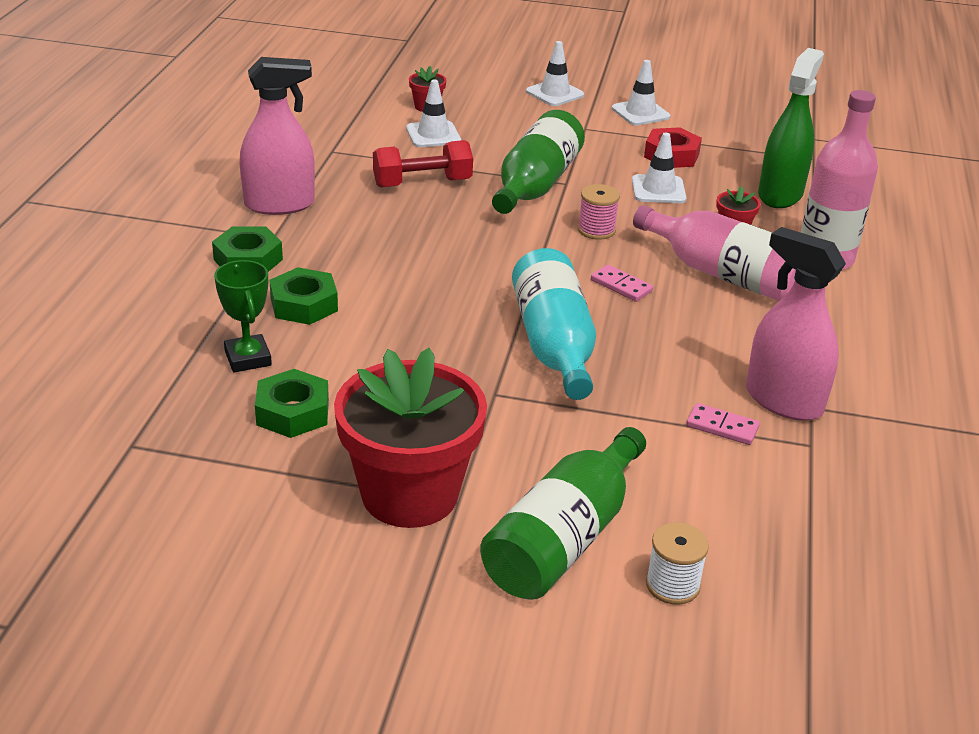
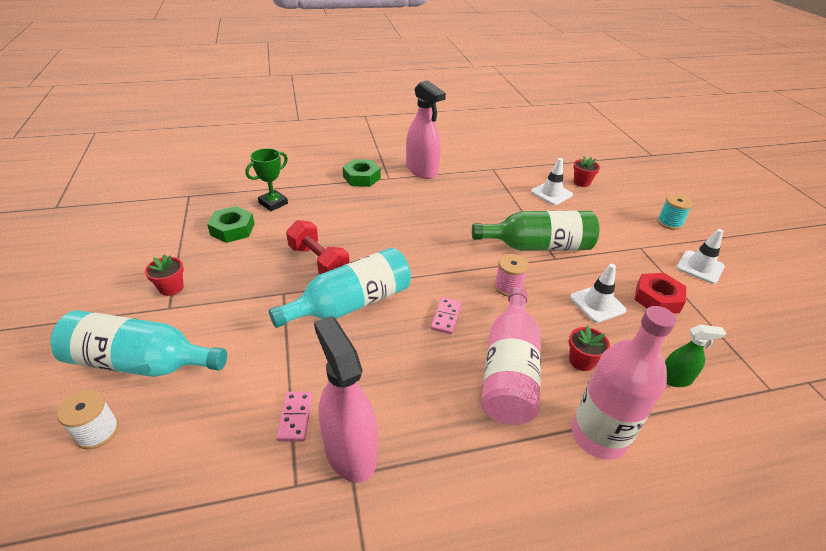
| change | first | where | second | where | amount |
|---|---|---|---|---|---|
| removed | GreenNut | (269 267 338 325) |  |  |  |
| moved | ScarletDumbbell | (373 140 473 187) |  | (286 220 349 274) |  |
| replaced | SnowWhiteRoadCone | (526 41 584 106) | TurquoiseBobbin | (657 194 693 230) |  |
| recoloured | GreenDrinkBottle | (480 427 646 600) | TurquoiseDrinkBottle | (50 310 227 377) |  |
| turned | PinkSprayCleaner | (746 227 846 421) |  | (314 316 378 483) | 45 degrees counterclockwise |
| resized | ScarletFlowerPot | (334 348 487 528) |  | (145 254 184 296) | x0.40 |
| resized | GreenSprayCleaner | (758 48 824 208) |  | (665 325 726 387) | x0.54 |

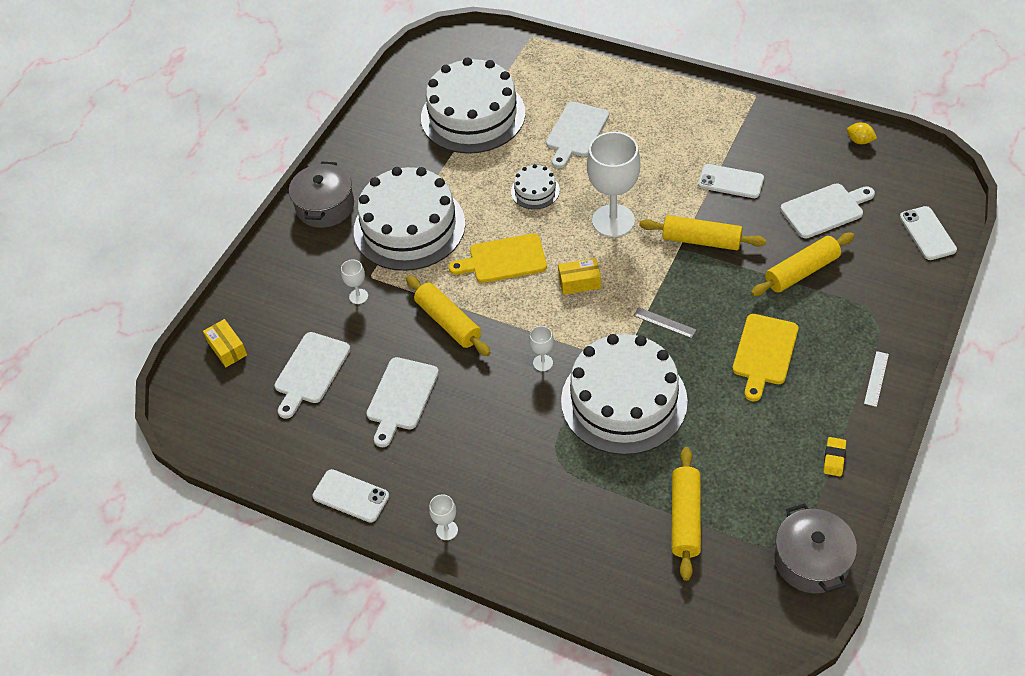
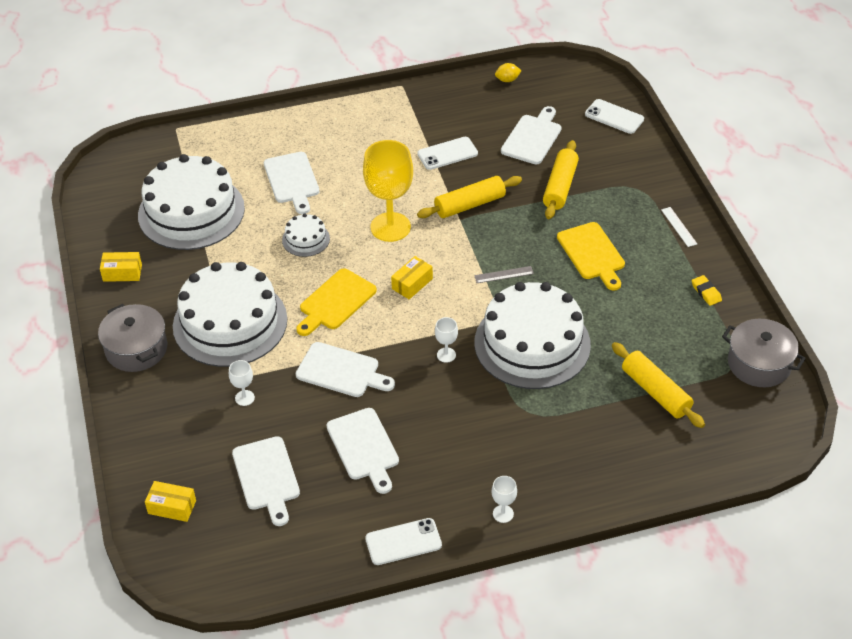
| change | first | where | second | where | amount |
|---|---|---|---|---|---|
| added |  |  | GoldenPackage | (100 252 142 282) |  |
| replaced | GoldenRollingPin | (406 276 491 356) | SnowWhiteCuttingBoard | (296 342 395 397) |  |
| recoloured | SnowWhiteGoblet | (587 132 640 237) | GoldenGoblet | (363 140 413 242) |  |

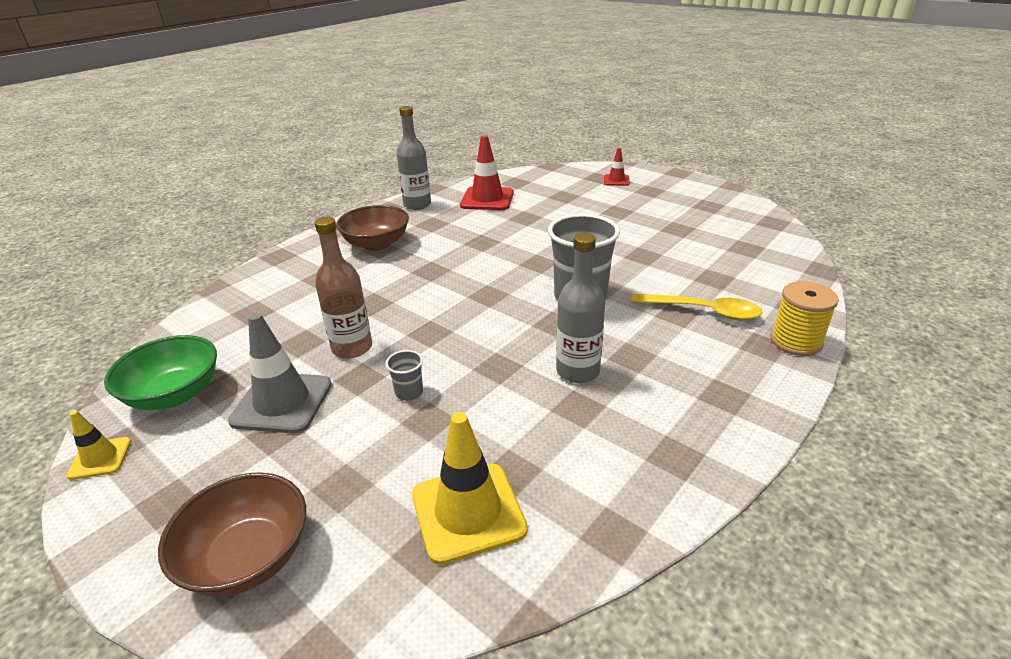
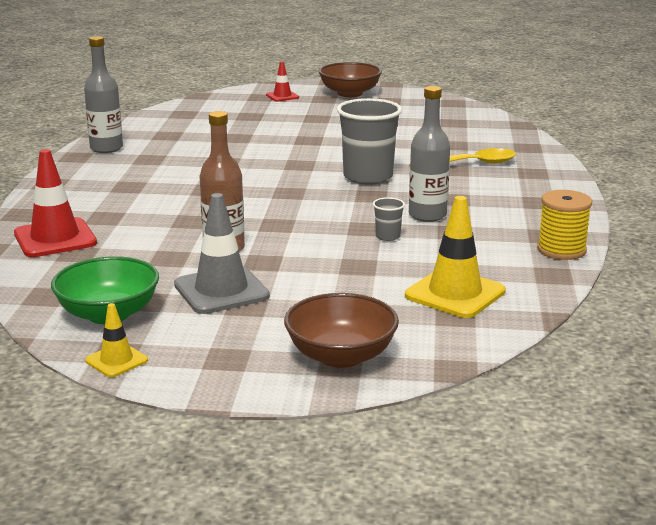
| change | first | where | second | where | amount |
|---|---|---|---|---|---|
| moved | DarkBrownServingBowl | (336 205 409 251) |  | (319 62 382 97) |  |
| moved | GrayCup | (386 350 423 401) |  | (373 197 405 241) |  |
| moved | ScarletRoadCone | (460 135 514 210) |  | (14 149 97 257) |  |
| moved | GoldenBobbin | (771 281 839 356) |  | (537 190 592 260) |  |

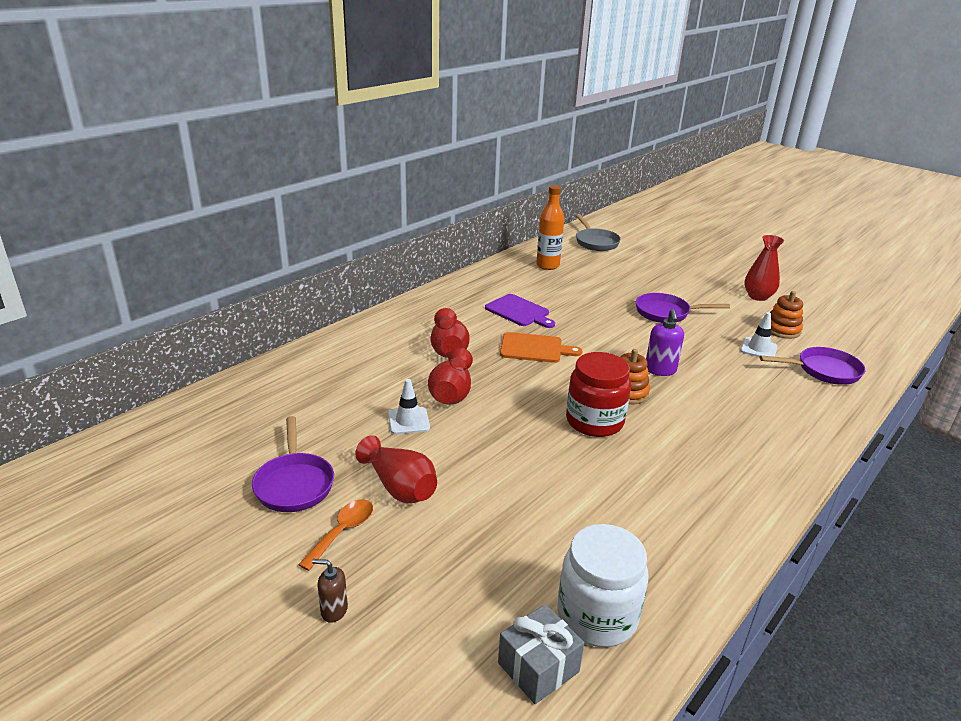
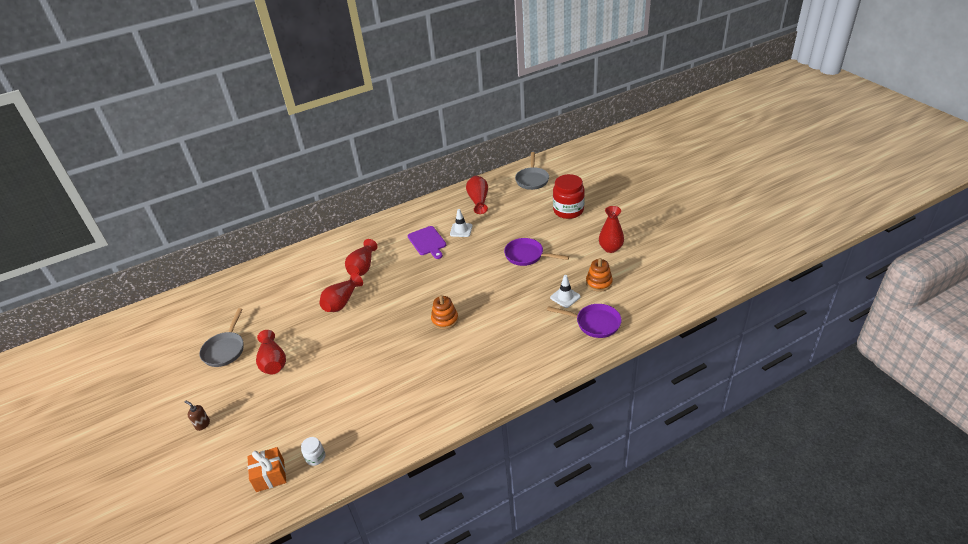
| change | first | where | second | where | amount |
|---|---|---|---|---|---|
| removed | OrangeColouredTeaspoon | (298 499 373 571) |  |  |  |
| removed | OrangeColouredCuttingBoard | (500 332 582 363) |  |  |  |
| removed | RoyalPurplePumpBottle | (646 309 684 376) |  |  |  |
| moved | SnowWhiteRoadCone | (388 379 430 434) |  | (450 209 472 237) |  |
| moved | ScarletPreserveJar | (566 352 631 437) |  | (553 174 585 219) |  |
| replaced | OrangeColouredDrinkBottle | (536 185 564 270) | ScarletFlowerVase | (466 176 488 214) |  |
| recoloured | RoyalPurpleFryingPan | (252 416 334 512) | GrayFryingPan | (199 308 244 367) |  |
| recoloured | GrayWrappedGift | (498 604 584 704) | OrangeColouredWrappedGift | (247 447 286 492) |  |
| resized | SnowWhitePreserveJar | (557 524 649 647) |  | (301 437 325 466) | x0.47 |

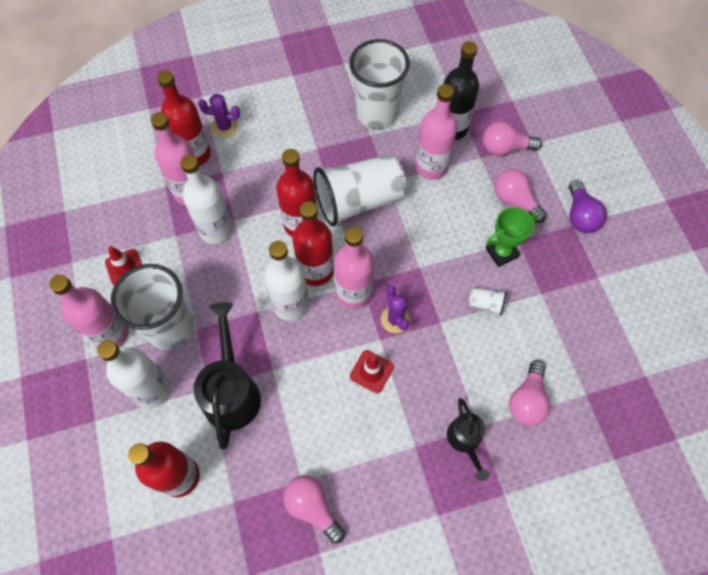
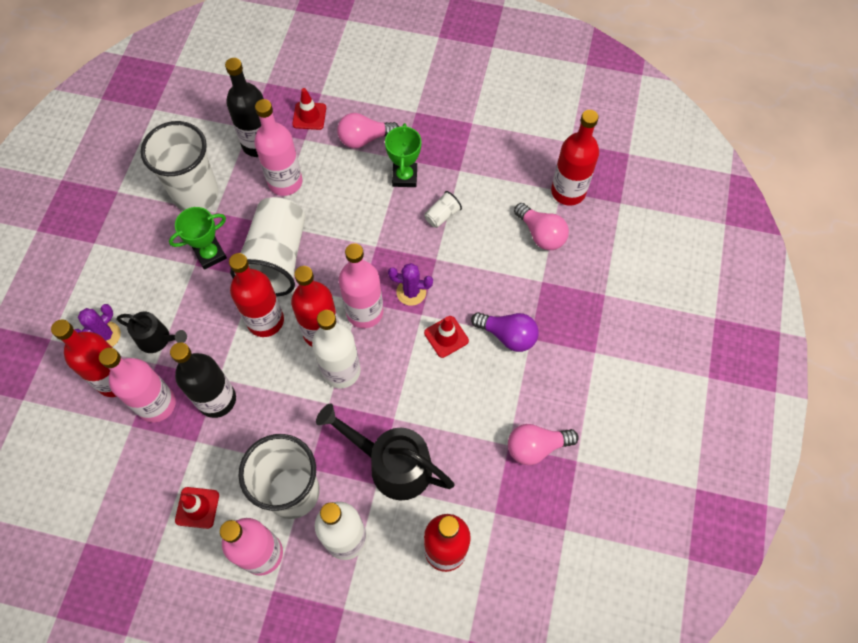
| change | first | where | second | where | amount |
|---|---|---|---|---|---|
| added |  |  | GreenTrophy | (169 207 227 270) |  |
| added |  |  | ScarletDrinkBottle | (551 110 599 206) |  |
| moved | BlackSprinklingCan | (447 398 490 481) |  | (117 312 187 353) |  |
| moved | RoyalPurpleBulb | (569 180 607 233) |  | (471 312 539 352) |  |
| replaced | PinkBulb | (483 121 542 156) | ScarletRoadCone | (292 88 326 130) |  |
| recoloured | SnowWhiteDrinkBottle | (180 155 233 244) | BlackDrinkBottle | (170 342 236 418) |  |

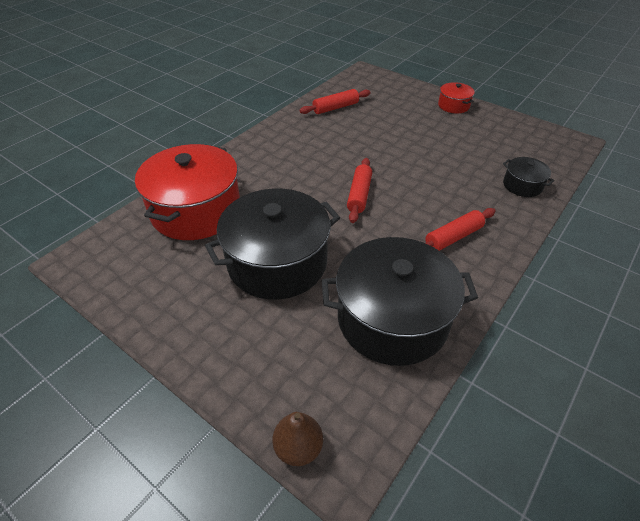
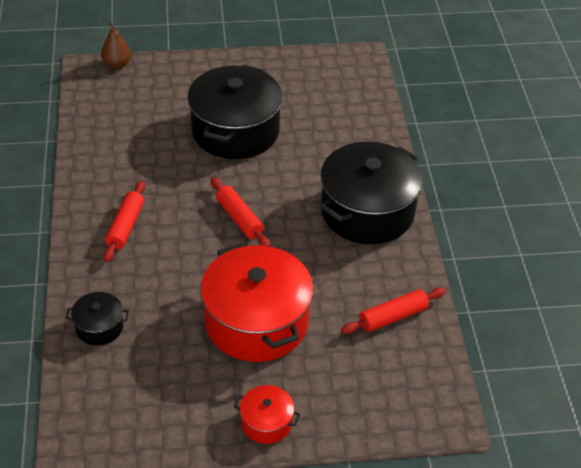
| change | first | where | second | where | amount |
|---|---|---|---|---|---|
| moved | ScarletCookingPot | (135 144 240 240) |  | (200 243 313 362) |  |
| moved | BlackCookingPot | (322 237 478 366) |  | (320 142 423 244) |  |
| turned | ScarletRollingPin | (299 89 371 114) |  | (341 287 446 334) | 45 degrees clockwise |

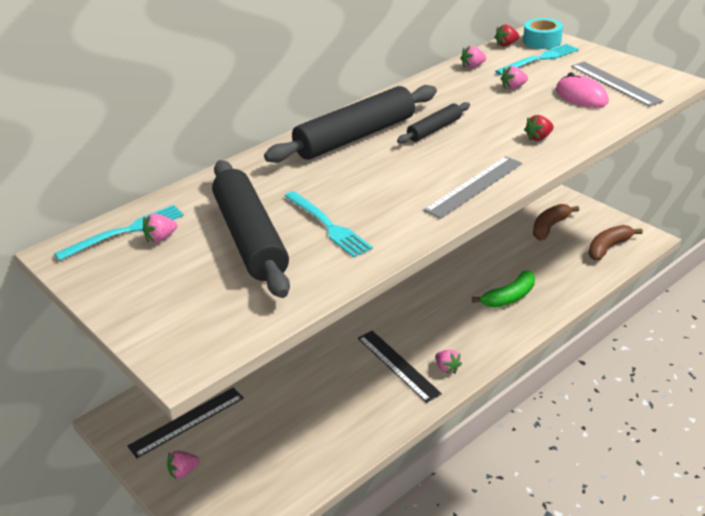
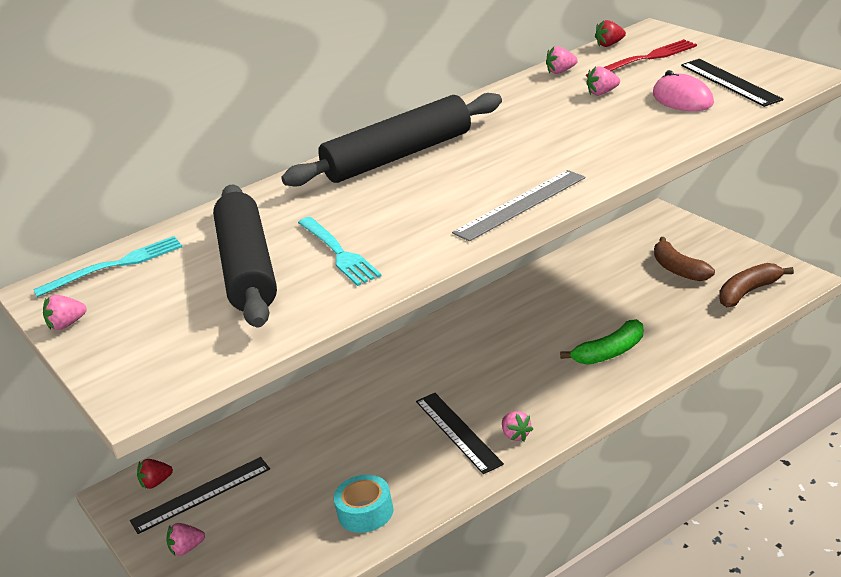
| change | first | where | second | where | amount |
|---|---|---|---|---|---|
| removed | BlackRollingPin | (397 102 470 144) |  |  |  |
| moved | PinkToyStrawberry | (142 214 177 243) |  | (43 295 87 330) |  |
| moved | TurquoiseTape | (523 18 563 49) |  | (334 475 394 533) |  |
| moved | ScarletToyStrawberry | (524 115 554 141) |  | (137 459 173 489) |  |
| recoloured | TurquoiseTableFork | (495 44 579 75) | ScarletTableFork | (586 39 697 78) |  |
| recoloured | GrayMeasuringStick | (571 61 664 107) | BlackMeasuringStick | (681 59 783 107) |  |
| turned | DarkBrownBananaFruit | (533 204 579 240) |  | (654 237 715 281) | 75 degrees counterclockwise |

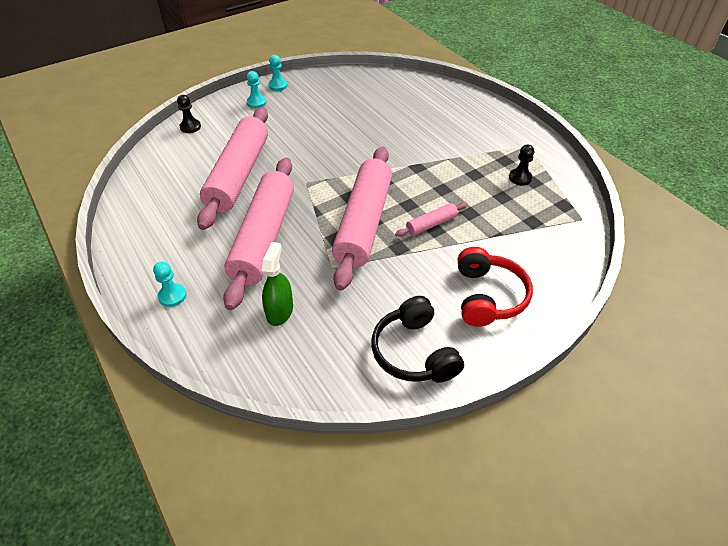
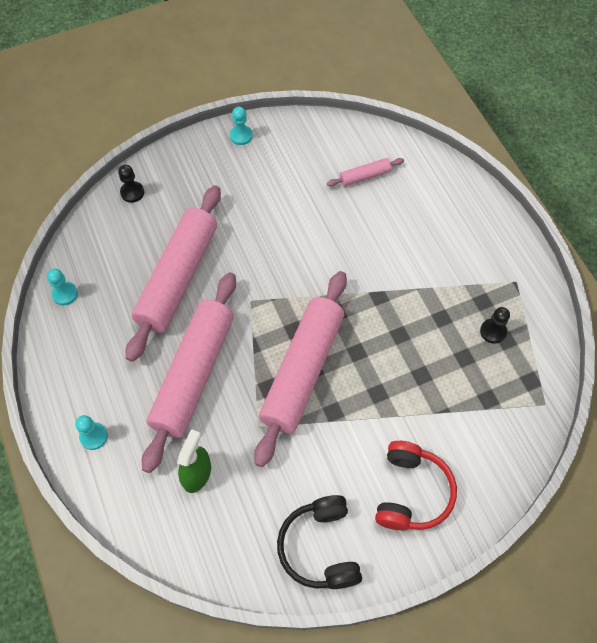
| change | first | where | second | where | amount |
|---|---|---|---|---|---|
| moved | TurquoiseGamePawn | (247 71 266 108) |  | (47 268 78 305) |  |
| moved | PinkRollingPin | (395 202 468 237) |  | (327 158 404 187) |  |

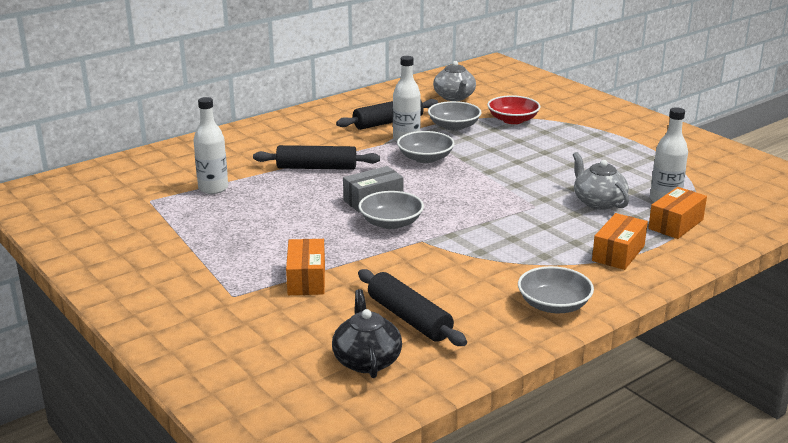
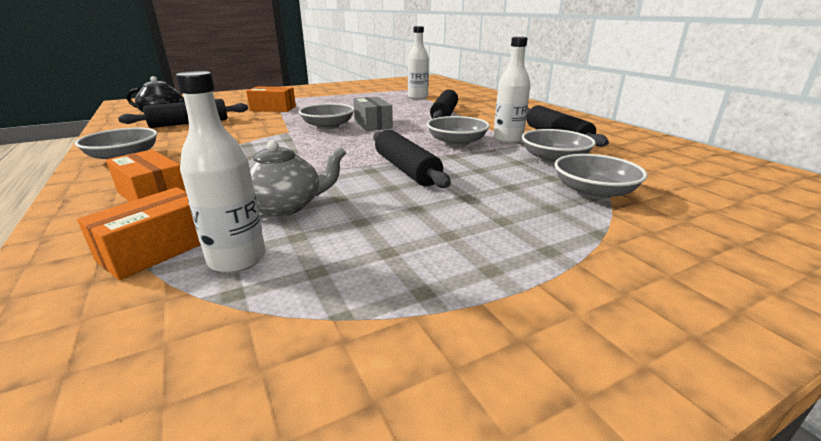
| change | first | where | second | where | amount |
|---|---|---|---|---|---|
| removed | GrayTeaPot | (433 61 476 101) |  |  |  |
| added |  |  | BlackRollingPin | (373 130 451 188) |  |
| recoloured | ScarletServingBowl | (487 95 540 124) | GrayServingBowl | (554 154 647 199) |  |
| turned | OrangeColouredPackage | (648 187 707 239) |  | (77 187 201 280) | 75 degrees clockwise |

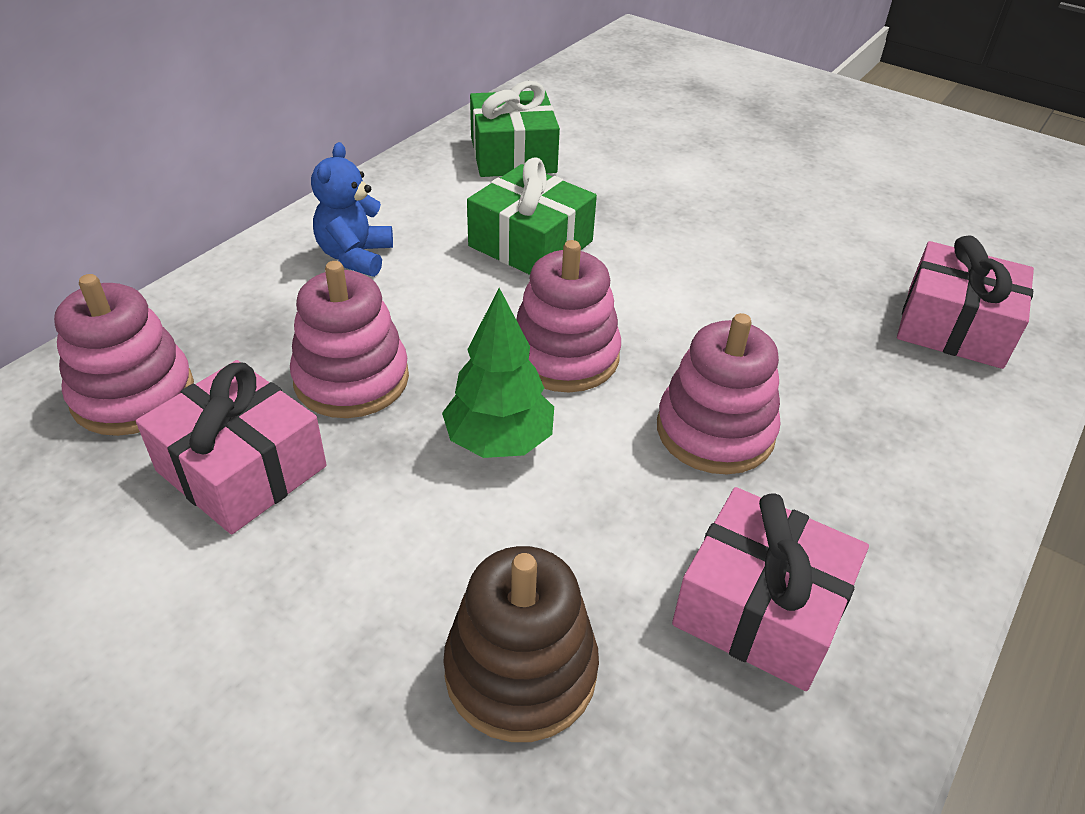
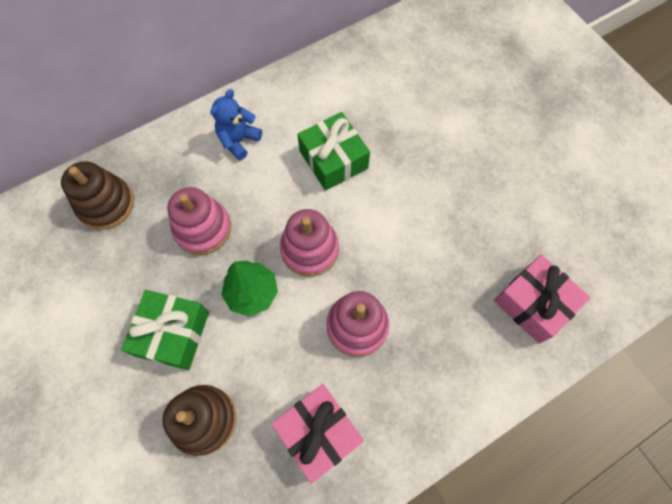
| change | first | where | second | where | amount |
|---|---|---|---|---|---|
| removed | PinkWrappedGift | (136 360 327 534) |  |  |  |
| moved | GreenWrappedGift | (470 81 560 177) |  | (121 290 209 370) |  |
| recoloured | PinkStackingRings | (54 274 194 436) | DarkBrownStackingRings | (61 161 134 230) |  |

